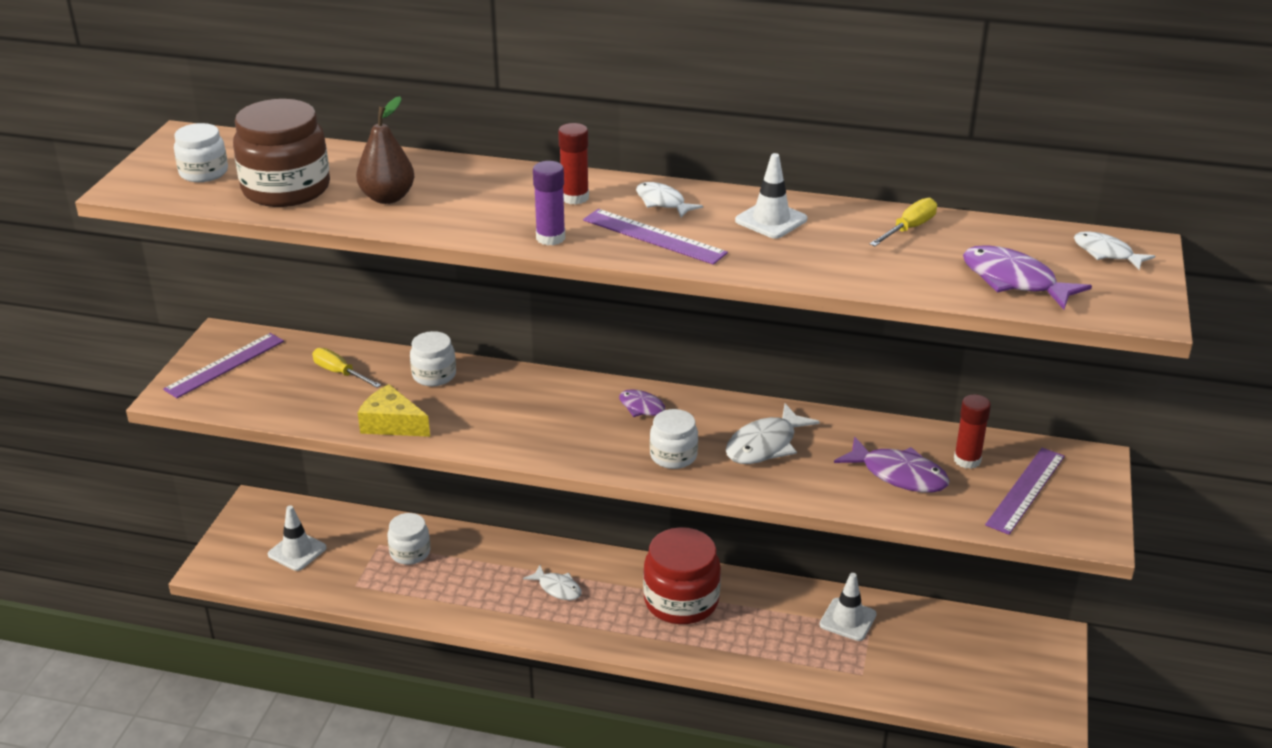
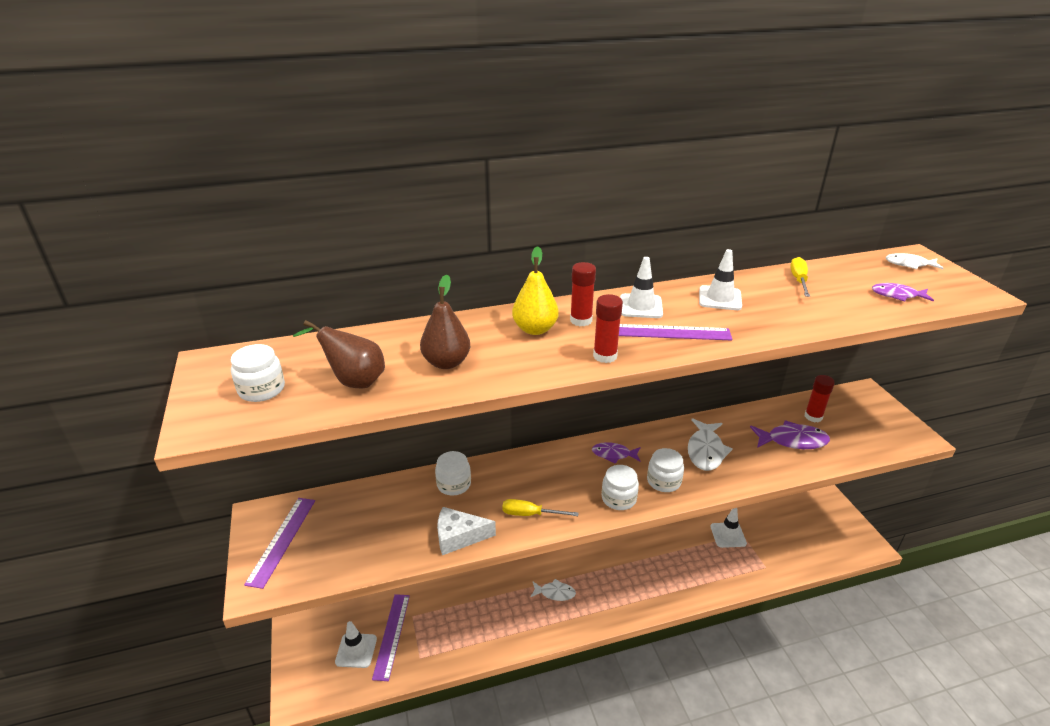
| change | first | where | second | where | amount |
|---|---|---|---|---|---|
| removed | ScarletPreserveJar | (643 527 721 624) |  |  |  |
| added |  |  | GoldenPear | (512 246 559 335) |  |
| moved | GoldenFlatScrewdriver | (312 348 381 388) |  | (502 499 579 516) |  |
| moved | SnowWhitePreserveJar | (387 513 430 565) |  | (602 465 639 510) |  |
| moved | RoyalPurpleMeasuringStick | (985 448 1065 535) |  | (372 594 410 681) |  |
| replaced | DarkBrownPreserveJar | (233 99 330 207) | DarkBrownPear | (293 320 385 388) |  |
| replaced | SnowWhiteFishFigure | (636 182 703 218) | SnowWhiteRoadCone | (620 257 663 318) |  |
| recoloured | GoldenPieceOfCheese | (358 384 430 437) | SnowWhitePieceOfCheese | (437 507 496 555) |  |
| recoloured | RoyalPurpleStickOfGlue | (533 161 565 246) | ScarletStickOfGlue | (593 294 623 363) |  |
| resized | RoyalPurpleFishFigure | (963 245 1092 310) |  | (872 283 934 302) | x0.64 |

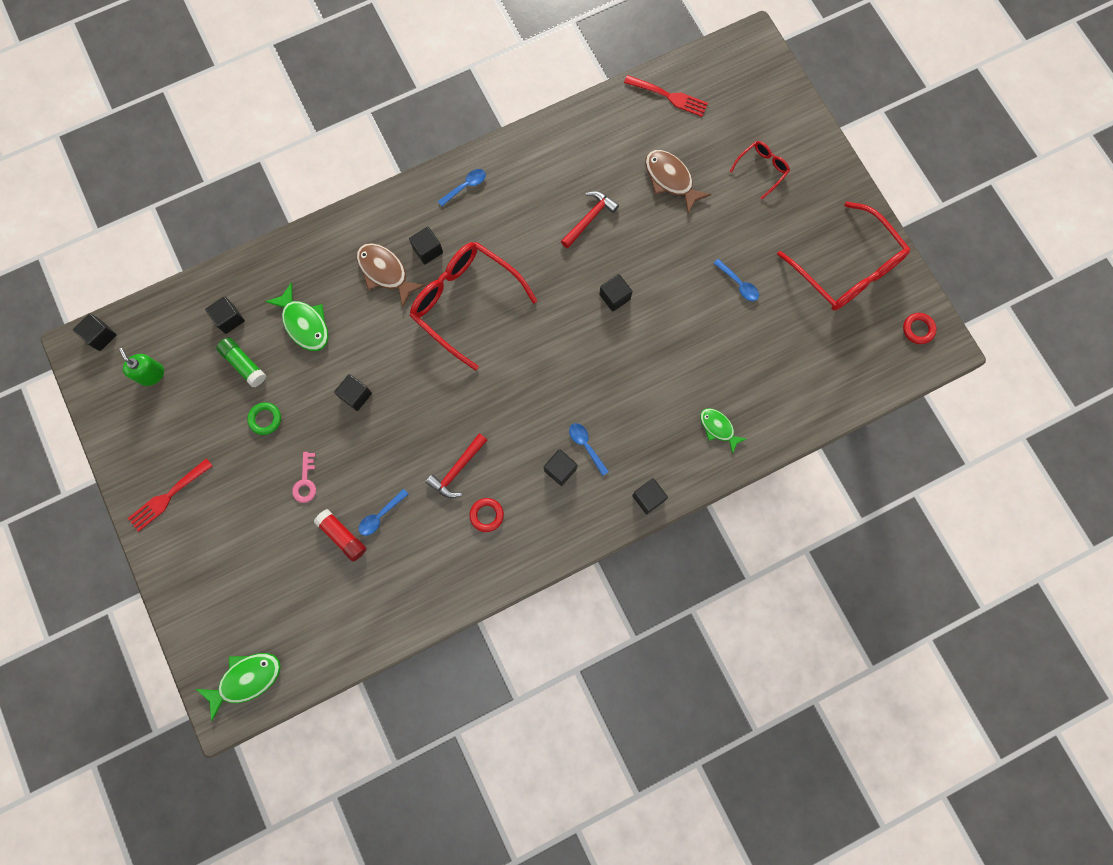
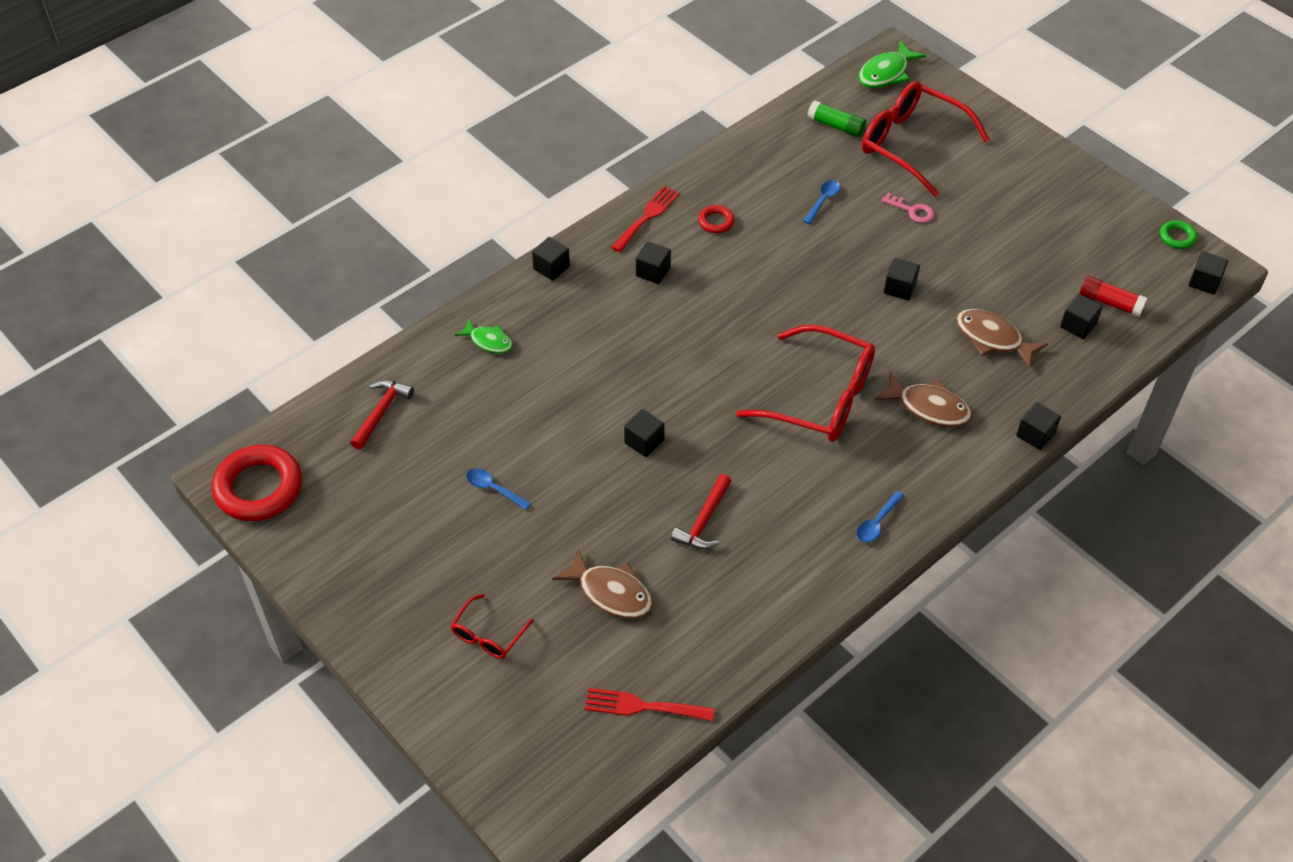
| change | first | where | second | where | amount |
|---|---|---|---|---|---|
| removed | GreenPumpBottle | (119 348 164 386) |  |  |  |
| removed | BlueTeaspoon | (569 423 609 476) |  |  |  |
| moved | ScarletTableFork | (128 458 213 532) |  | (611 186 680 252) |  |
| moved | GreenStickOfGlue | (216 338 266 387) |  | (807 101 866 138) |  |
| moved | GreenRing | (247 402 281 435) |  | (1160 220 1197 249) |  |
| moved | ScarletStickOfGlue | (314 509 366 562) |  | (1080 276 1147 317) |  |
| moved | BlackSolidCube | (409 227 443 264) |  | (1016 402 1061 450) |  |
| moved | ScarletClawHammer | (426 433 487 498) |  | (350 380 414 450) |  |
| moved | ScarletSpectacles | (777 201 910 311) |  | (862 81 990 197) |  |
| recoloured | GreenFishFigure | (265 282 329 351) | DarkBrownFishFigure | (956 309 1048 370) |  |
| turned | PinkLatchkey | (292 452 316 503) |  | (882 193 934 223) | 135 degrees clockwise |
| resized | ScarletRing | (903 313 937 344) |  | (212 445 302 521) | x2.13 |

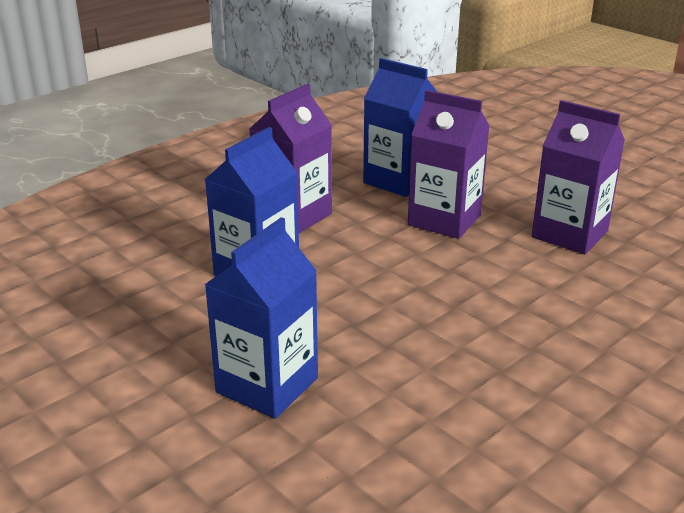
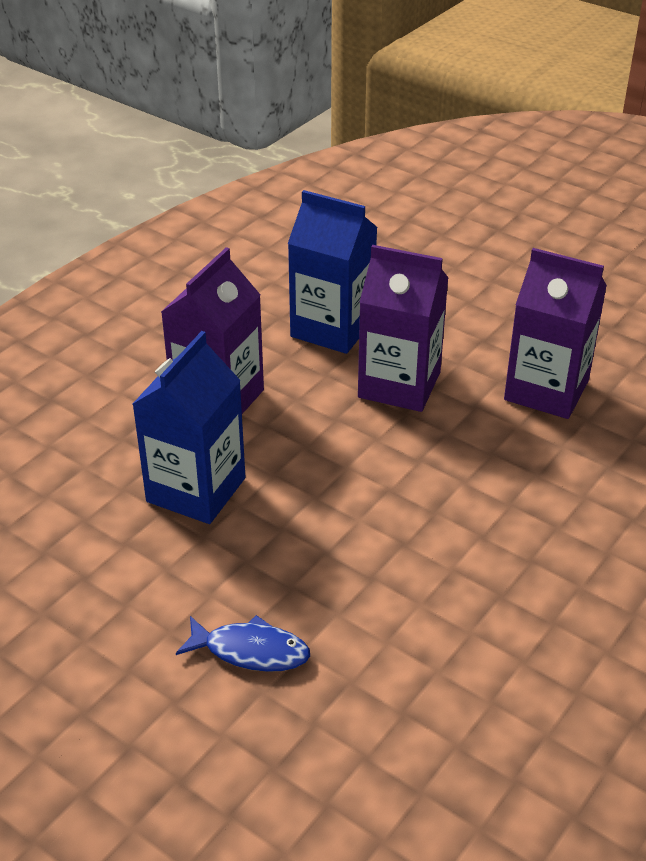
| change | first | where | second | where | amount |
|---|---|---|---|---|---|
| replaced | BlueCarton | (205 217 318 419) | BlueFishFigure | (176 615 310 672) |  |

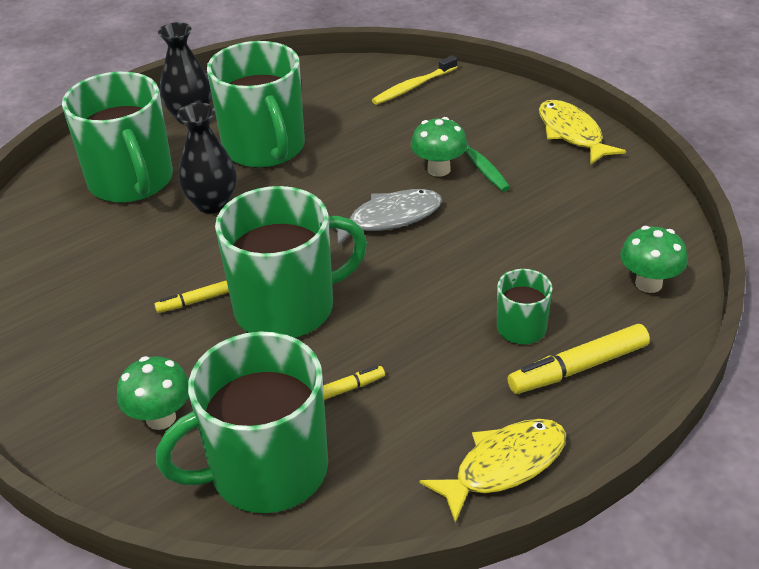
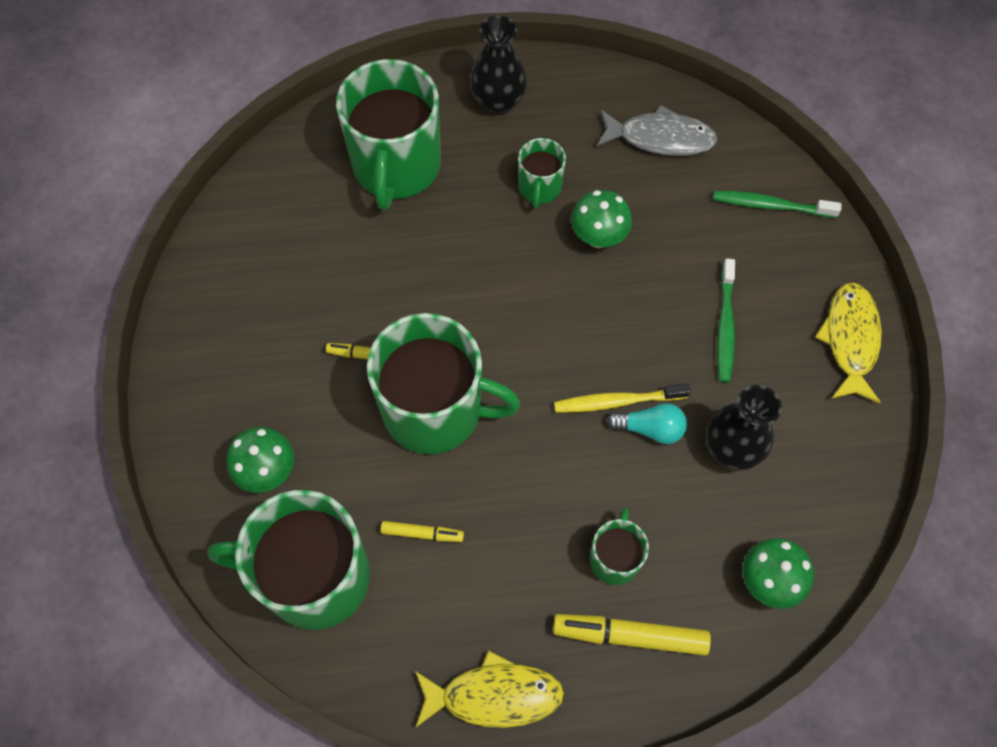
| change | first | where | second | where | amount |
|---|---|---|---|---|---|
| added |  |  | TurquoiseBulb | (606 403 687 444) |  |
| added |  |  | GreenDentalBrush | (713 191 842 218) |  |
| moved | BlackFlowerVase | (177 103 237 213) |  | (706 385 782 470) |  |
| moved | GrayFishFigure | (333 189 442 246) |  | (597 105 718 156) |  |
| moved | GoldenDentalBrush | (372 55 457 105) |  | (554 383 690 413) |  |
| moved | GreenMushroom | (411 117 468 177) |  | (571 190 632 248) |  |
| resized | GreenMug | (207 41 305 168) |  | (518 138 566 209) | x0.48 |

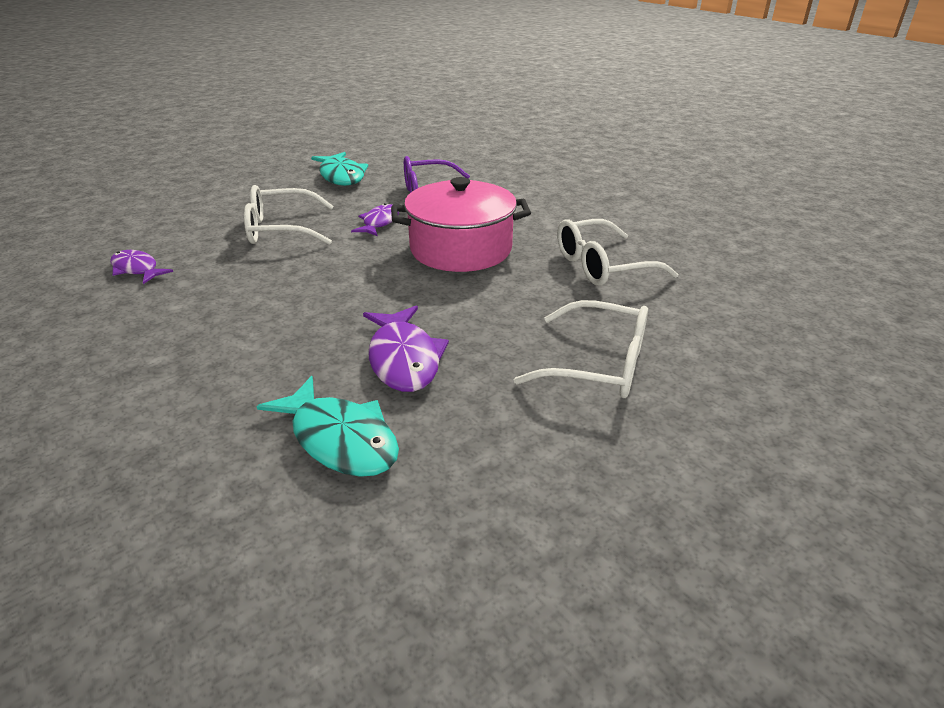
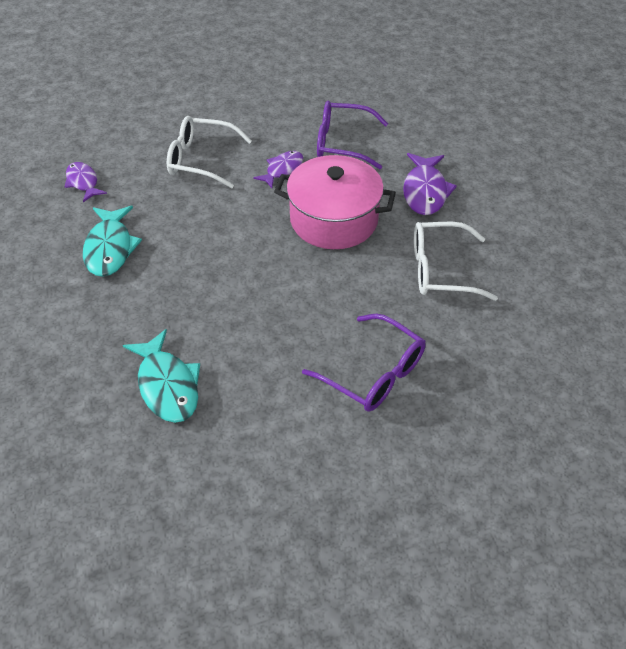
| change | first | where | second | where | amount |
|---|---|---|---|---|---|
| moved | TurquoiseFishFigure | (311 152 368 186) |  | (83 206 142 277) |  |
| moved | RoyalPurpleFishFigure | (363 306 449 392) |  | (403 153 457 215) |  |
| recoloured | SnowWhiteSpectacles | (514 300 648 398) | RoyalPurpleSpectacles | (302 314 425 412) |  |

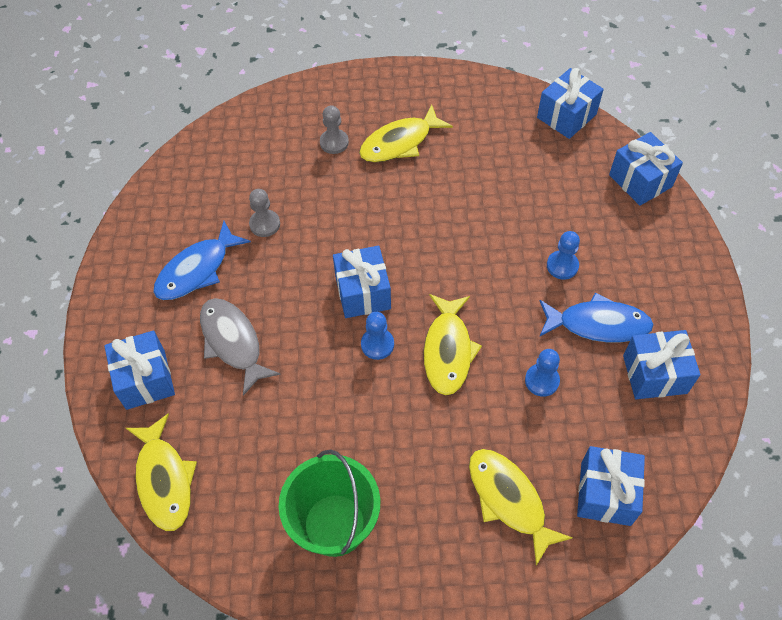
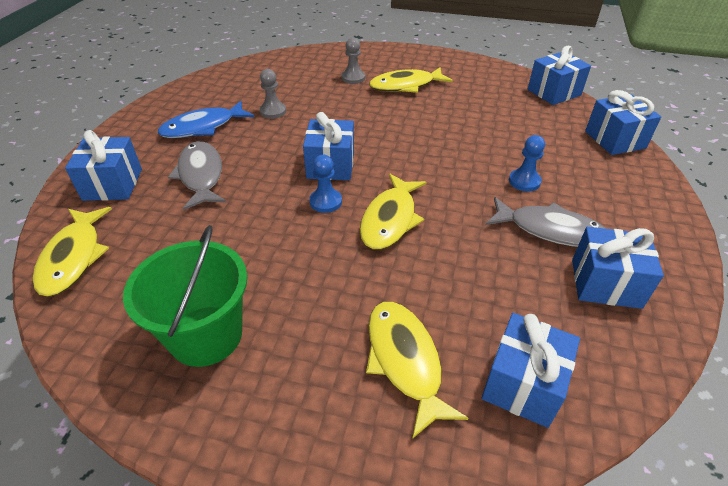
| change | first | where | second | where | amount |
|---|---|---|---|---|---|
| removed | BlueGamePawn | (525 349 560 397) |  |  |  |
| recoloured | BlueFishFigure | (539 292 654 342) | GrayFishFigure | (486 197 606 247) |  |

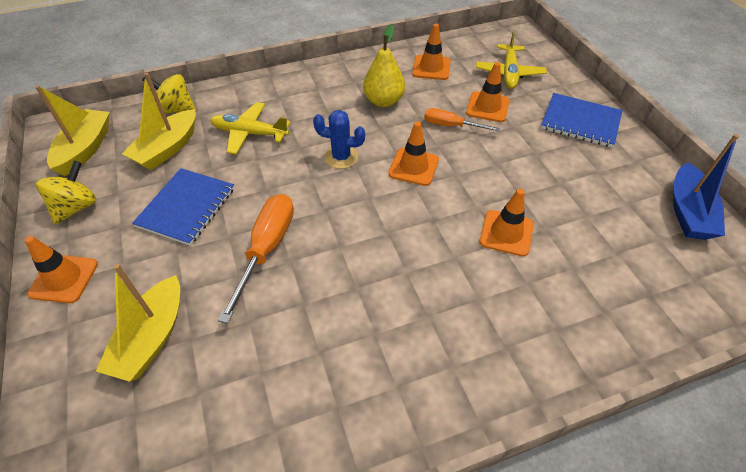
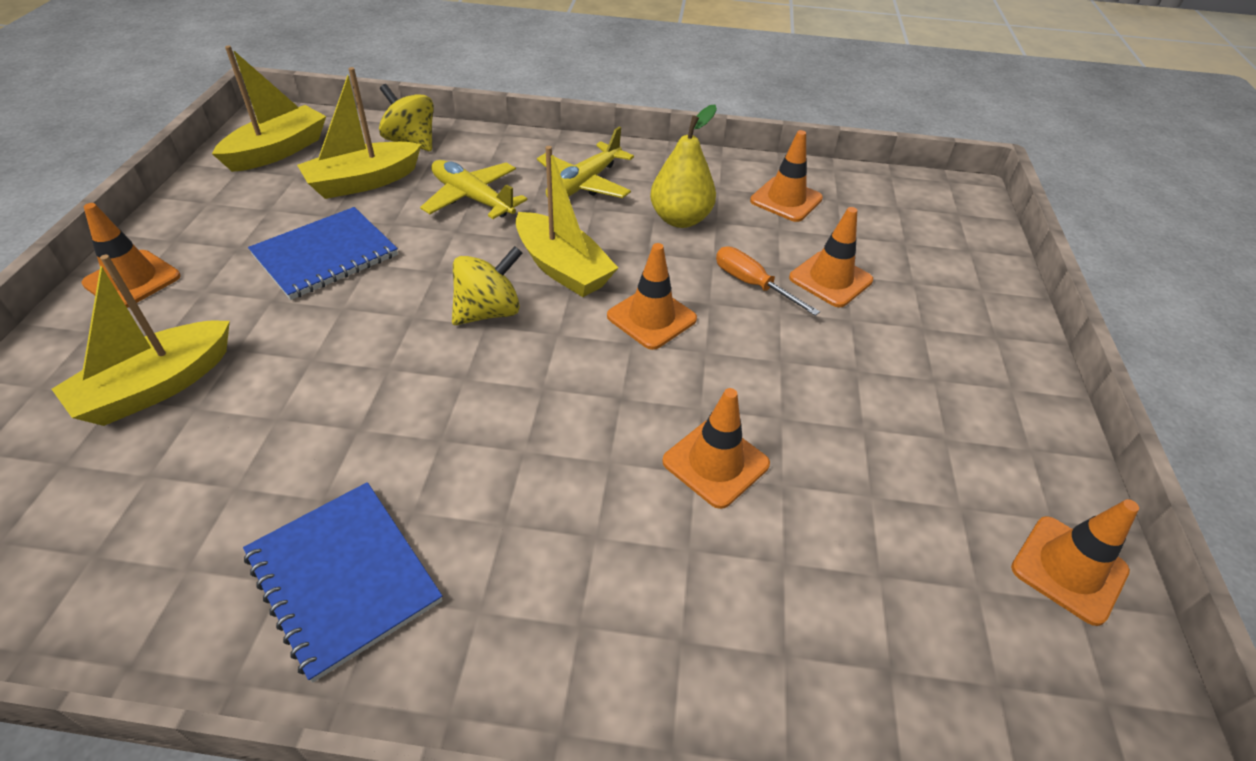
| change | first | where | second | where | amount |
|---|---|---|---|---|---|
| removed | OrangeColouredFlatScrewdriver | (218 194 294 324) |  |  |  |
| moved | GoldenToyTop | (36 161 96 225) |  | (452 246 522 325) |  |
| moved | GoldenAeroplane | (476 31 547 89) |  | (537 126 634 198) |  |
| moved | BlueNotebook | (541 93 623 148) |  | (243 482 442 683) |  |
| replaced | BlueSaguaroCactus | (313 110 365 169) | GoldenSailboat | (516 146 618 297) |  |
| replaced | BlueSailboat | (673 134 739 240) | OrangeColouredRoadCone | (1011 499 1139 626) |  |

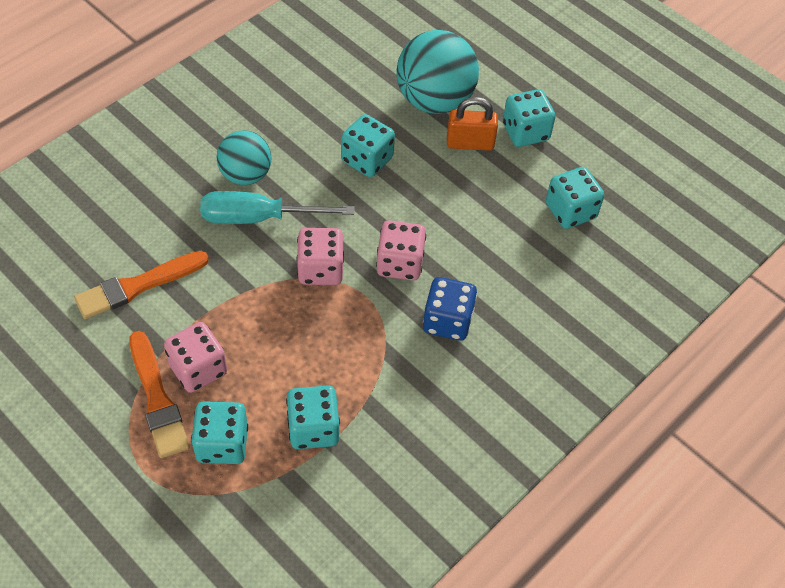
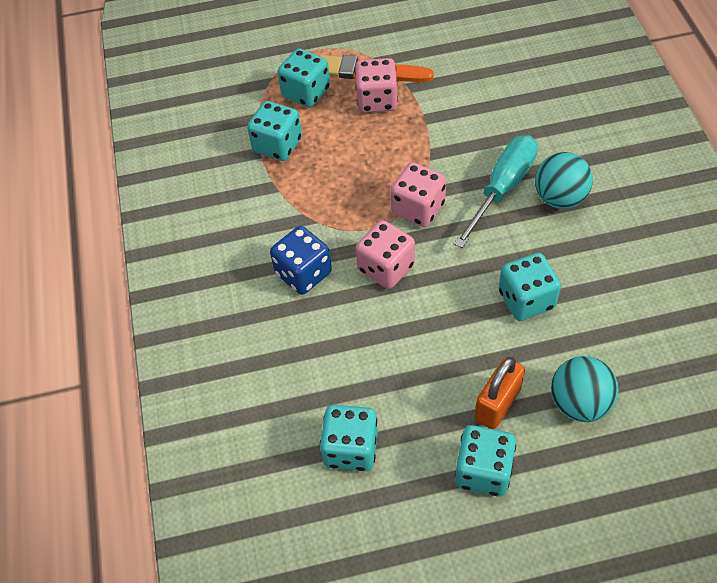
| change | first | where | second | where | amount |
|---|---|---|---|---|---|
| removed | OrangeColouredPaintBrush | (74 251 209 319) |  |  |  |
| resized | TurquoiseSphere | (397 30 479 114) |  | (551 356 619 422) | x0.63 |

